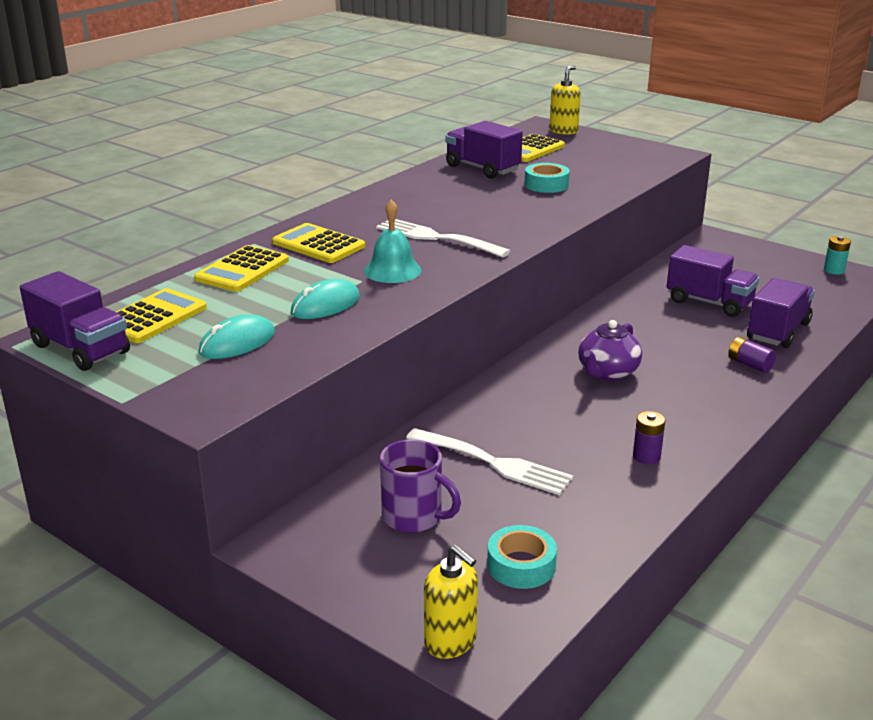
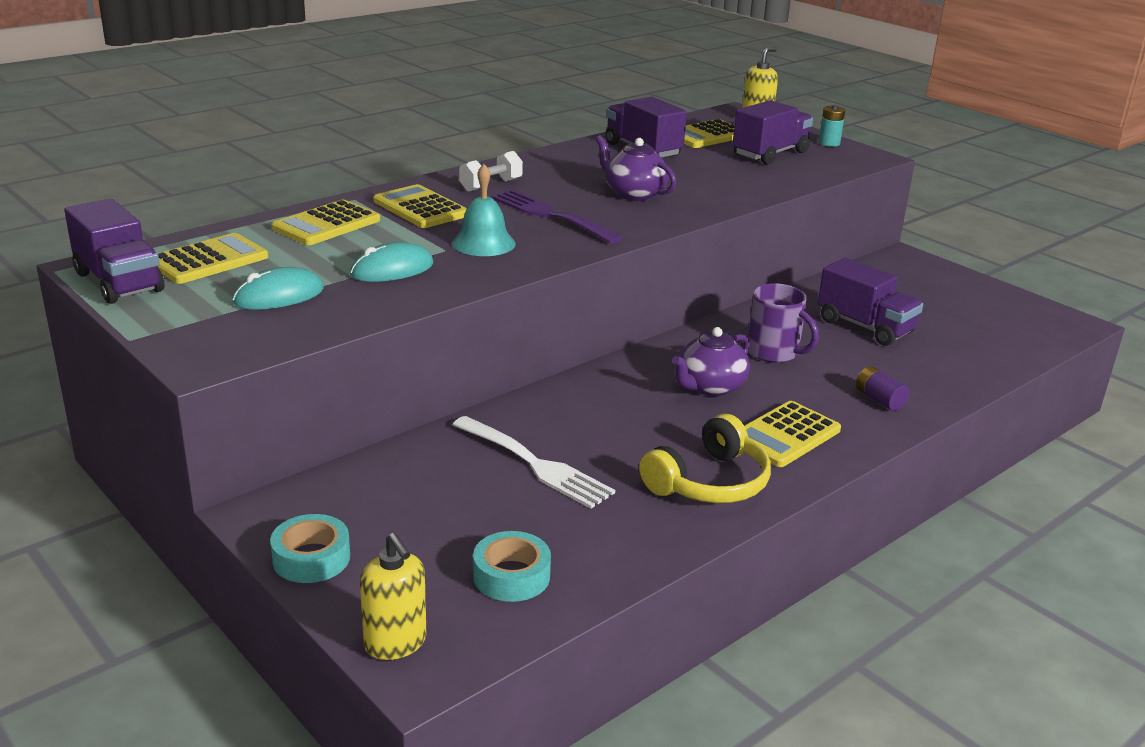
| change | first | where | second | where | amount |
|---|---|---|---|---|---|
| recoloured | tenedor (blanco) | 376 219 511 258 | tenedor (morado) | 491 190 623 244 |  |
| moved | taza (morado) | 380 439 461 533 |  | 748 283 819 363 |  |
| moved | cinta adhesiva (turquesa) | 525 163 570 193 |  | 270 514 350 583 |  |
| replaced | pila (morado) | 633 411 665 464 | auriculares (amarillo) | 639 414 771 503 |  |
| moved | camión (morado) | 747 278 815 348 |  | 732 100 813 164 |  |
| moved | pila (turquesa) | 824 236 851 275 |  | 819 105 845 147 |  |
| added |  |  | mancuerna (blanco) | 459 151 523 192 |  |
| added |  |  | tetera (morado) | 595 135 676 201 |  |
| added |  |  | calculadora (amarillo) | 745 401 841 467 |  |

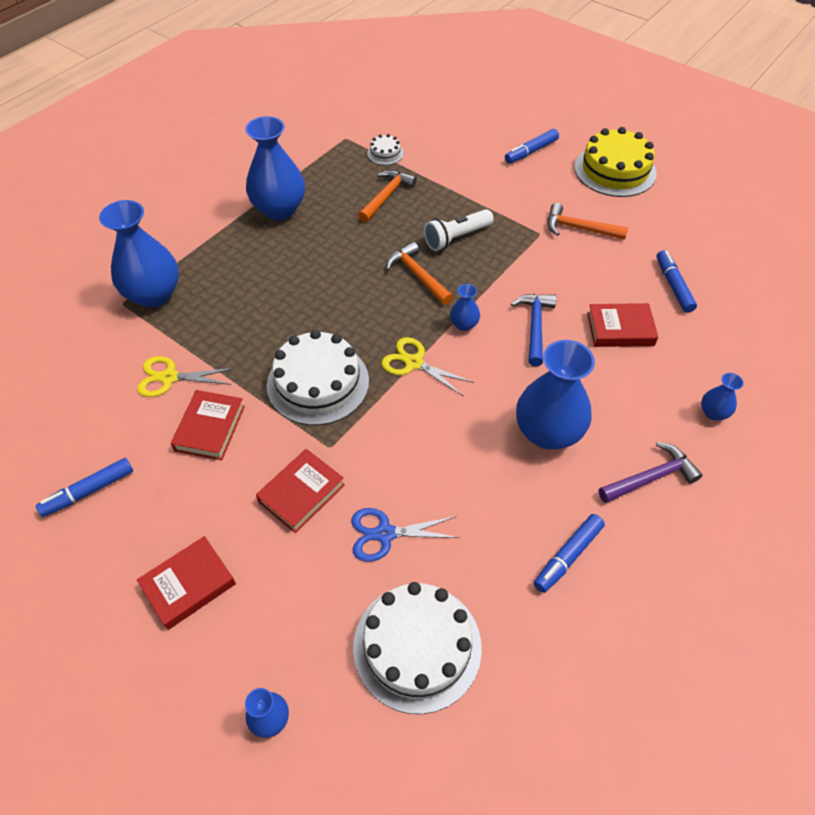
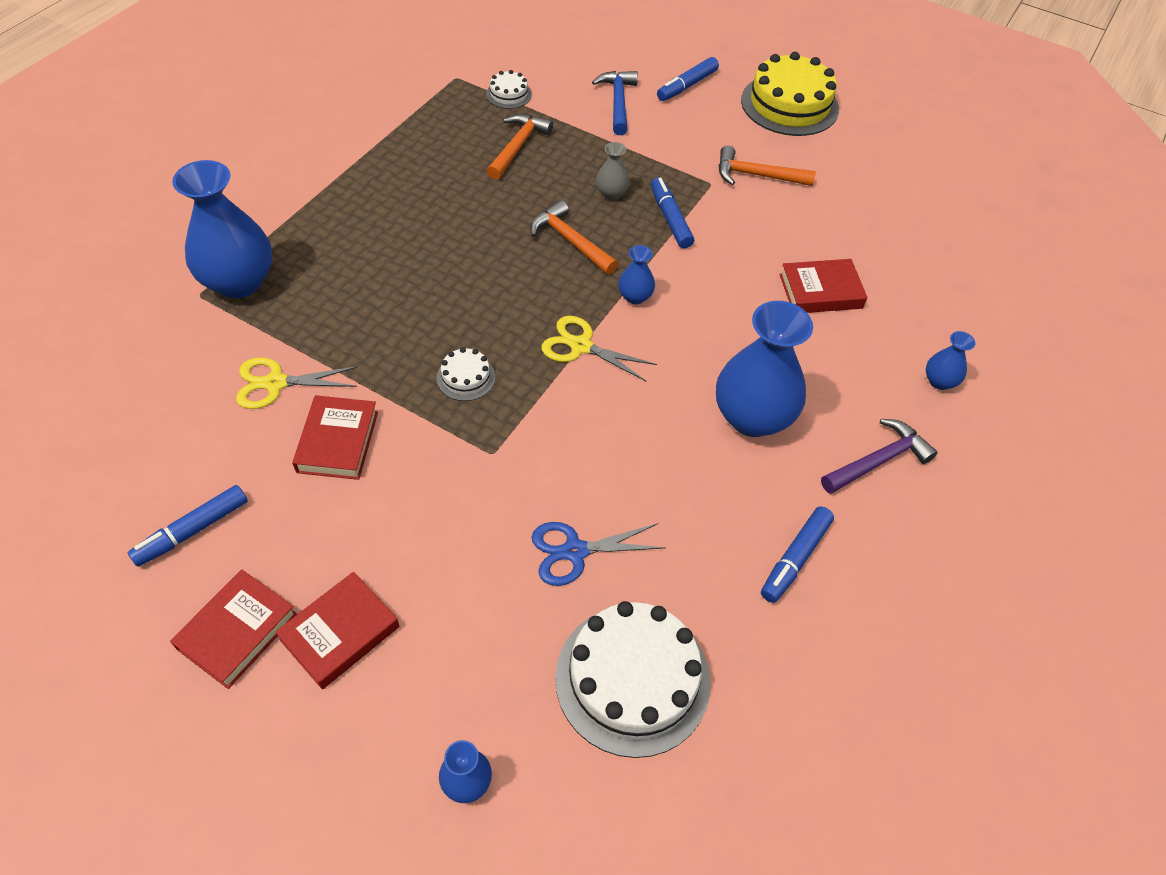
| change | first | where | second | where | amount |
|---|---|---|---|---|---|
| removed | florero (azul) | 245 116 305 220 |  |  |  |
| moved | libro (rojo) | 256 449 345 533 |  | 170 570 297 689 |  |
| resized | tarta (blanco) | 267 330 369 425 |  | 437 347 495 401 | x0.46 |
| replaced | lámpara de mano (blanco) | 424 209 494 251 | florero (gris) | 596 142 630 200 |  |
| moved | martillo (azul) | 511 294 556 366 |  | 592 71 638 135 |  |
| moved | rotulador (azul) | 657 250 697 313 |  | 651 177 694 248 |  |

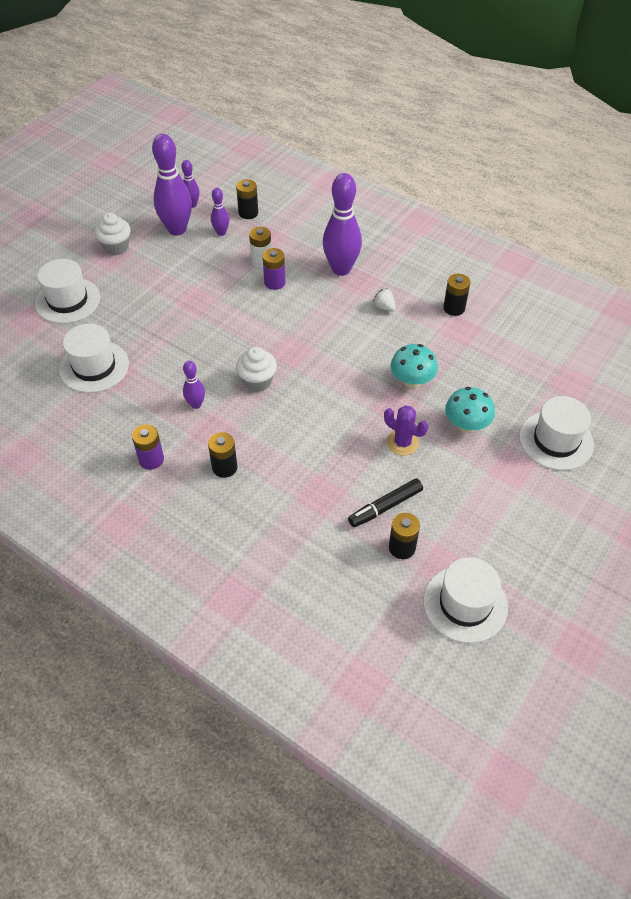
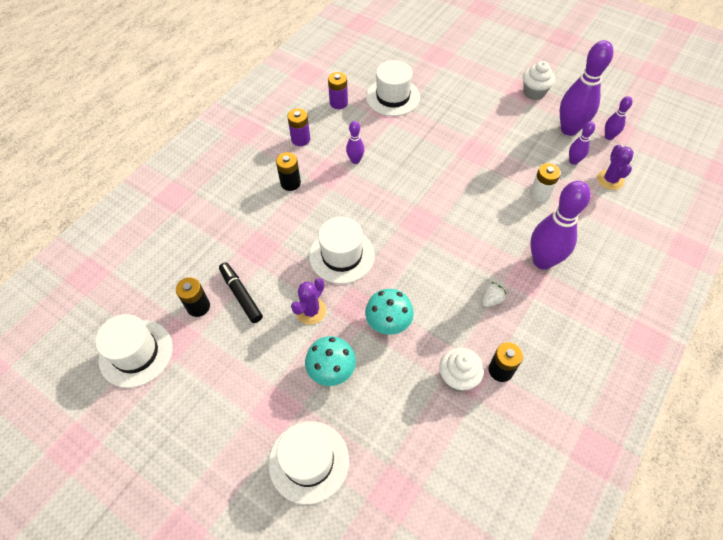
| change | first | where | second | where | amount |
|---|---|---|---|---|---|
| moved | sombrero (blanco) | 35 259 100 324 |  | 309 217 375 284 |  |
| replaced | pila (negro) | 236 179 258 219 | cactus (morado) | 597 145 634 190 |  |
| moved | magdalena (blanco) | 236 347 277 392 |  | 439 348 484 392 |  |
| moved | pila (morado) | 263 248 286 290 |  | 328 72 348 109 |  |

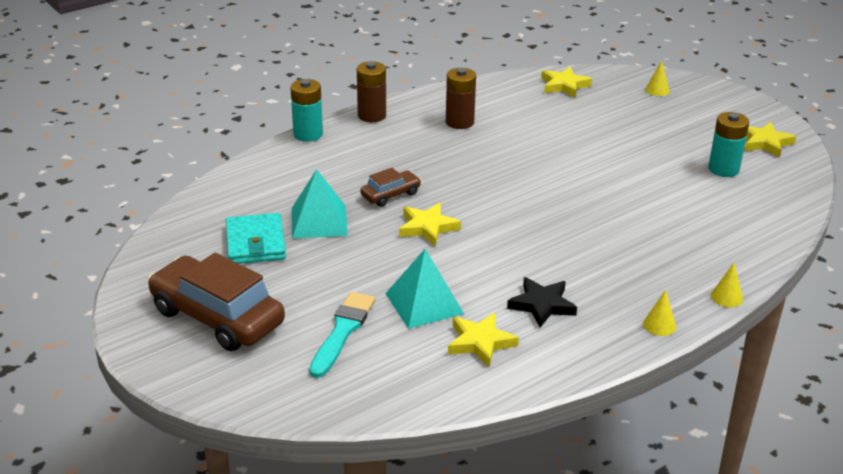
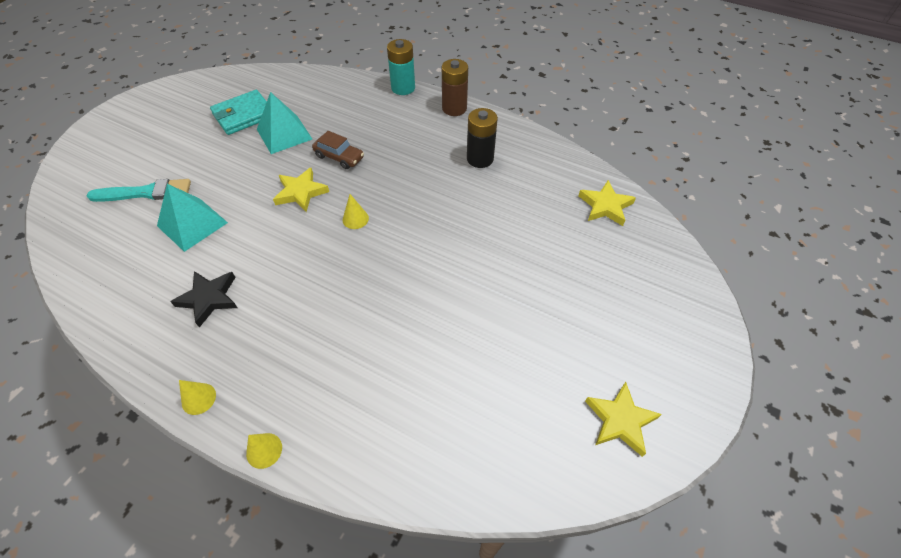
| change | first | where | second | where | amount |
|---|---|---|---|---|---|
| removed | coche (marrón) | 147 253 285 351 |  |  |  |
| recoloured | pila (marrón) | 446 68 476 129 | pila (negro) | 467 108 498 168 |  |
| removed | estrella (amarillo) | 448 313 519 367 |  |  |  |
| moved | cono (amarillo) | 645 61 669 96 |  | 343 194 369 229 |  |
| removed | pila (turquesa) | 708 112 749 177 |  |  |  |

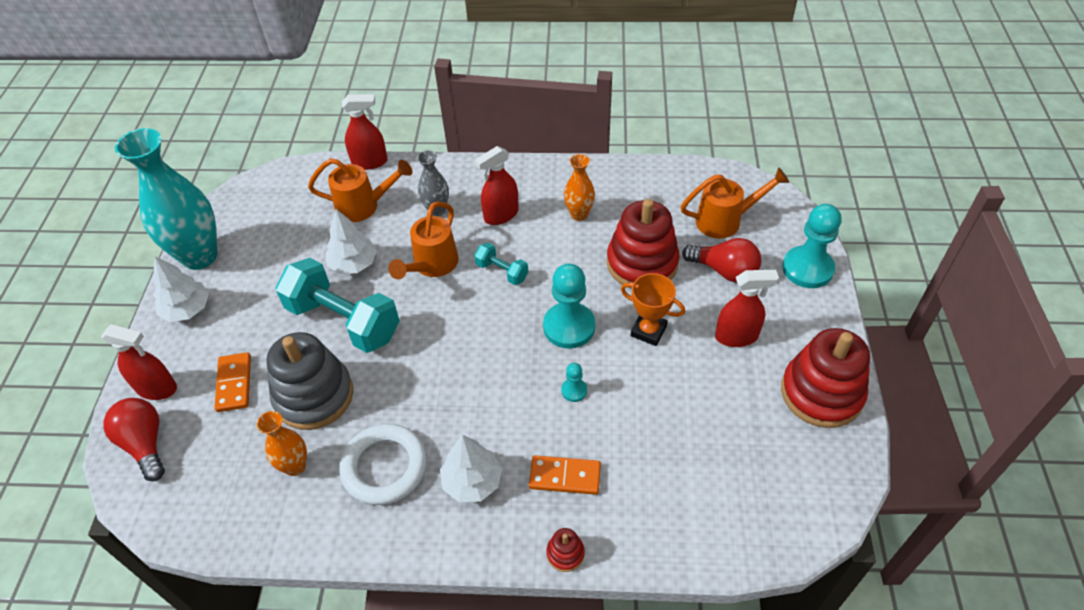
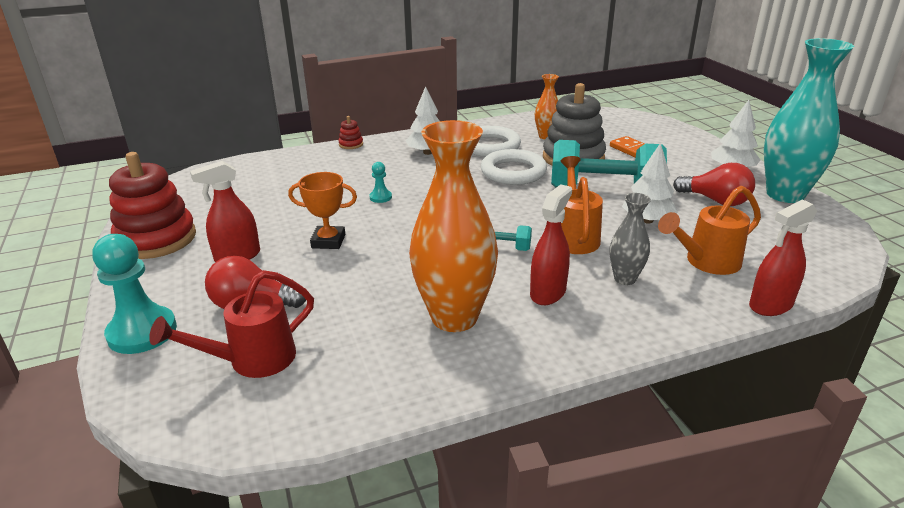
| change | first | where | second | where | amount |
|---|---|---|---|---|---|
| removed | pulverizador (rojo) | 101 324 177 400 |  |  |  |
| moved | bombilla (rojo) | 104 398 165 481 |  | 673 163 755 206 |  |
| removed | ficha de dominó (naranja) | 529 455 601 495 |  |  |  |
| removed | peón (turquesa) | 543 263 595 349 |  |  |  |
| resized | florero (naranja) | 564 154 595 221 |  | 409 120 498 332 | x2.01 |
| removed | juguete apilable (rojo) | 607 199 680 289 |  |  |  |
| recoloured | regadera (naranja) | 681 167 790 239 | regadera (rojo) | 149 270 314 378 |  |
| added |  |  | anillo (blanco) | 481 149 547 185 |  |

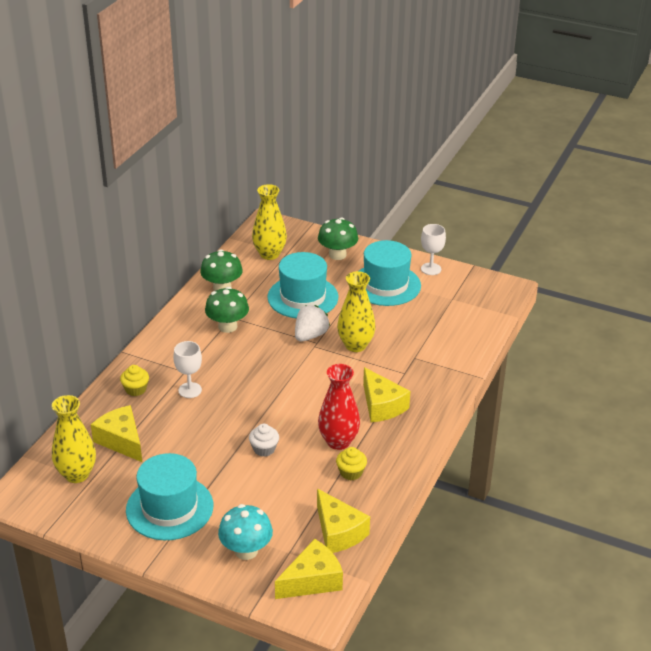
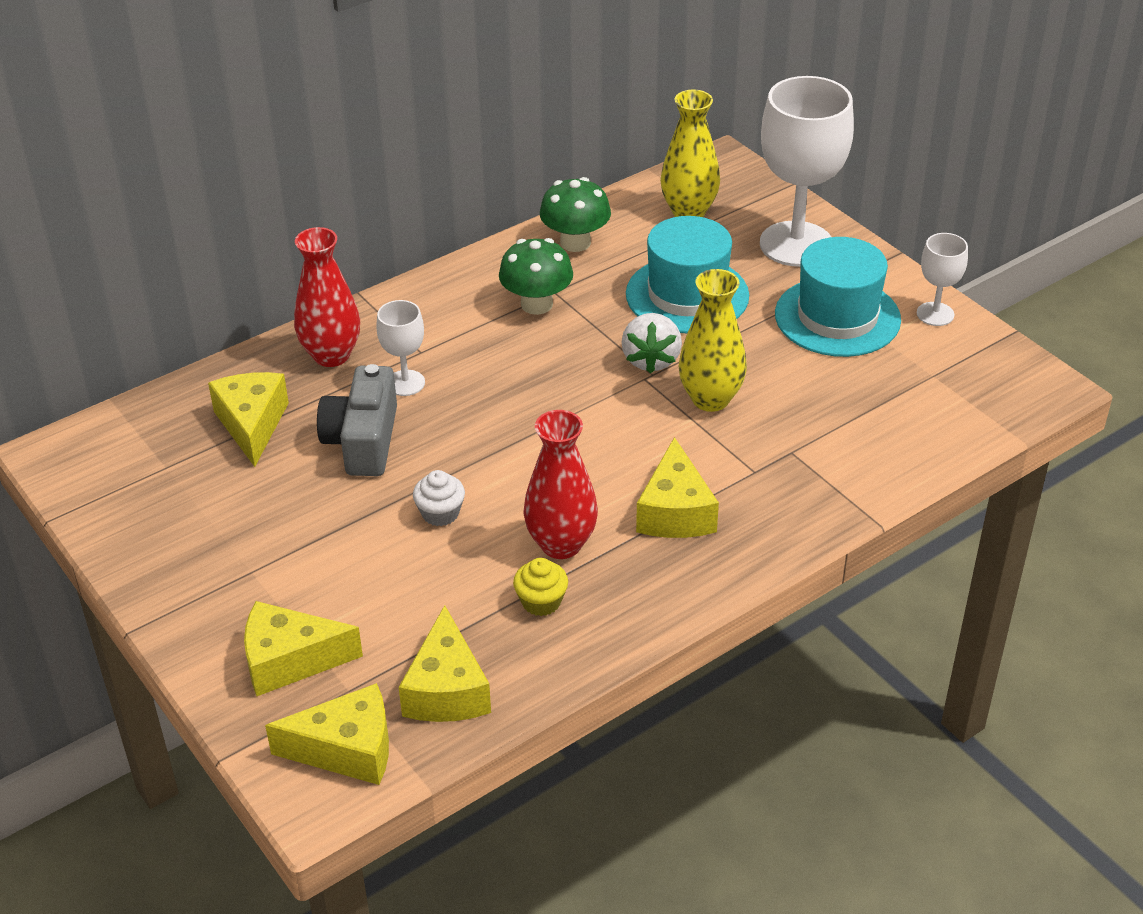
| change | first | where | second | where | amount |
|---|---|---|---|---|---|
| removed | florero (amarillo) | 52 395 96 483 |  |  |  |
| replaced | magdalena (amarillo) | 120 365 149 396 | florero (rojo) | 294 227 360 367 |  |
| removed | sombrero (turquesa) | 126 453 213 540 |  |  |  |
| replaced | seta (turquesa) | 218 504 273 560 | queso (amarillo) | 244 601 363 696 |  |
| turned | fresa (blanco) | 295 305 330 341 |  | 621 313 682 374 | 120 degrees clockwise |
| replaced | seta (verde) | 318 218 358 260 | copa (blanco) | 760 76 854 267 |  |
| added |  |  | cámara (gris) | 317 364 397 476 |  |

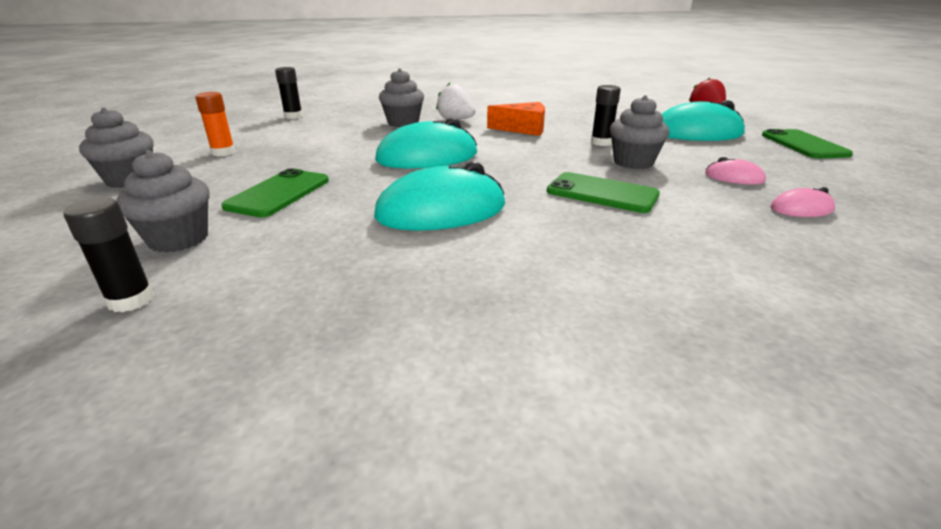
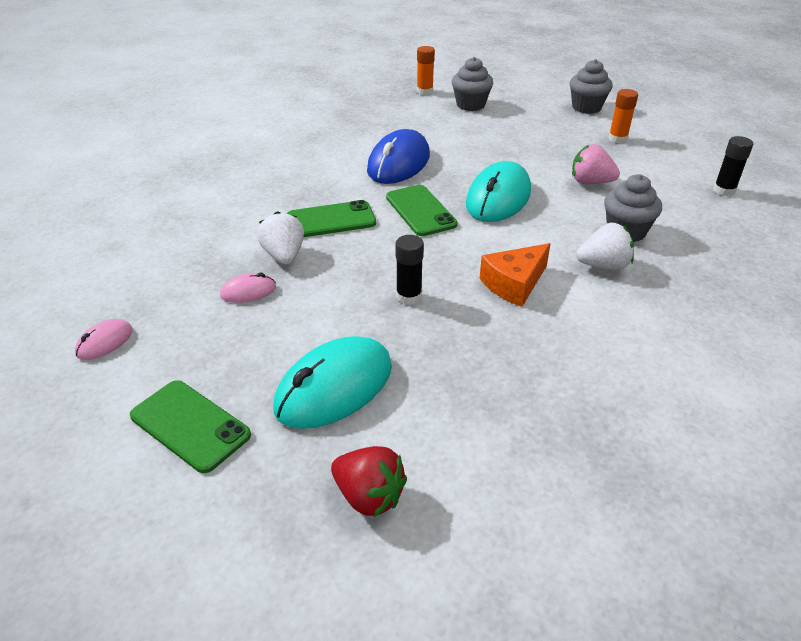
| change | first | where | second | where | amount |
|---|---|---|---|---|---|
| recoloured | barra de pegamento (negro) | 63 198 154 312 | barra de pegamento (naranja) | 417 46 435 95 |  |
| moved | móvil (verde) | 221 168 329 218 |  | 386 185 458 236 |  |
| recoloured | ratón (turquesa) | 374 162 505 231 | ratón (azul) | 367 129 430 184 |  |
| removed | magdalena (gris) | 610 95 670 169 |  |  |  |
| moved | ratón (rosa) | 771 187 835 217 |  | 75 319 132 360 |  |
| added |  |  | fresa (blanco) | 257 211 304 264 |  |
| added |  |  | fresa (rosa) | 572 144 620 184 |  |

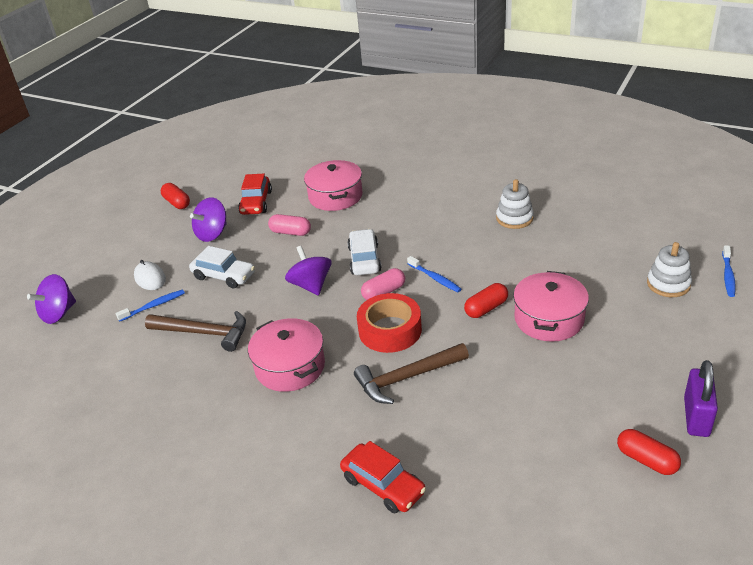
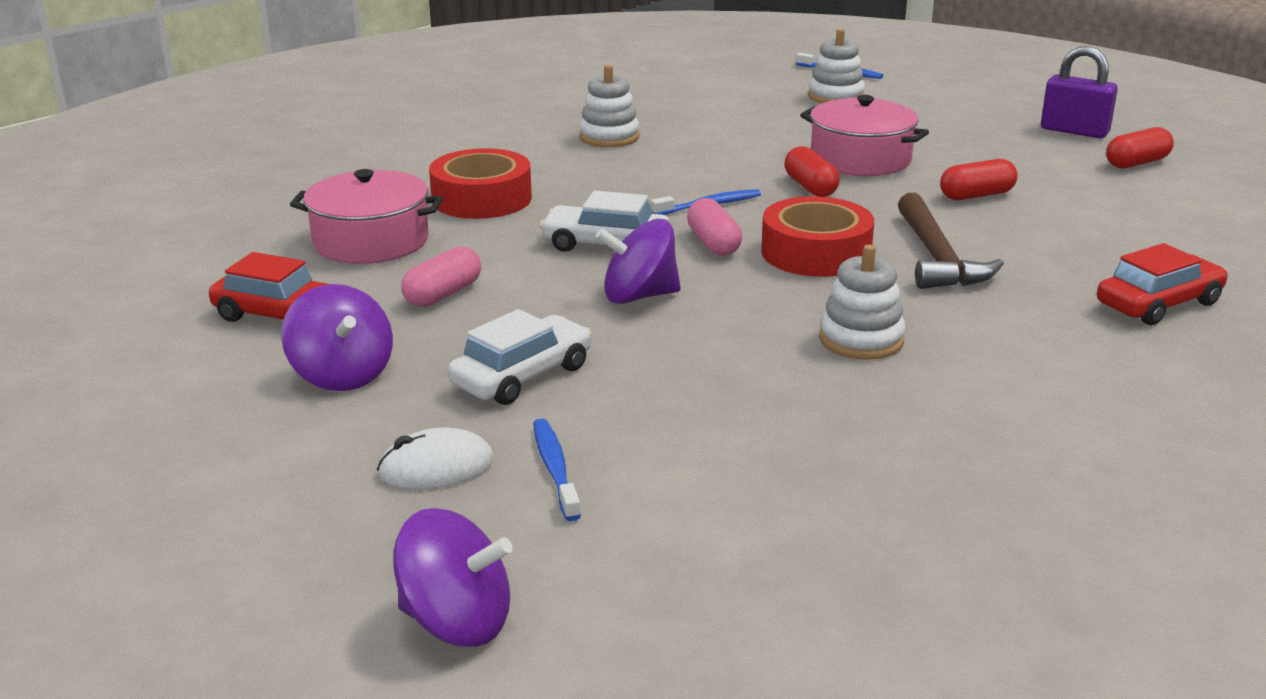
| change | first | where | second | where | amount |
|---|---|---|---|---|---|
| turned | peonza (morado) | 27 274 76 324 |  | 393 508 513 647 | 45 degrees counterclockwise |
| removed | martillo (marrón) | 145 311 246 352 |  |  |  |
| moved | cápsula (rojo) | 161 183 190 209 |  | 940 159 1018 200 |  |
| replaced | olla (rosa) | 248 318 325 392 | juguete apilable (blanco) | 819 245 906 360 |  |
| added |  |  | cinta adhesiva (rojo) | 429 148 532 219 |  |

